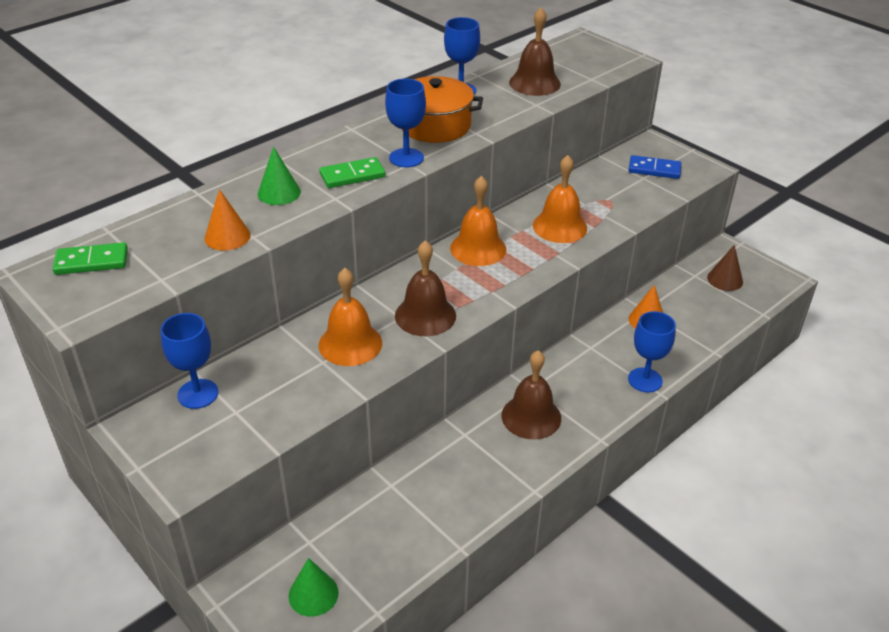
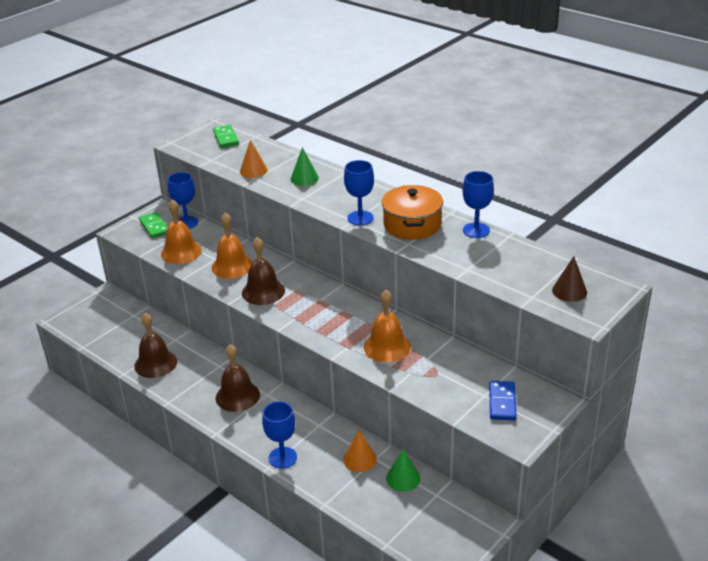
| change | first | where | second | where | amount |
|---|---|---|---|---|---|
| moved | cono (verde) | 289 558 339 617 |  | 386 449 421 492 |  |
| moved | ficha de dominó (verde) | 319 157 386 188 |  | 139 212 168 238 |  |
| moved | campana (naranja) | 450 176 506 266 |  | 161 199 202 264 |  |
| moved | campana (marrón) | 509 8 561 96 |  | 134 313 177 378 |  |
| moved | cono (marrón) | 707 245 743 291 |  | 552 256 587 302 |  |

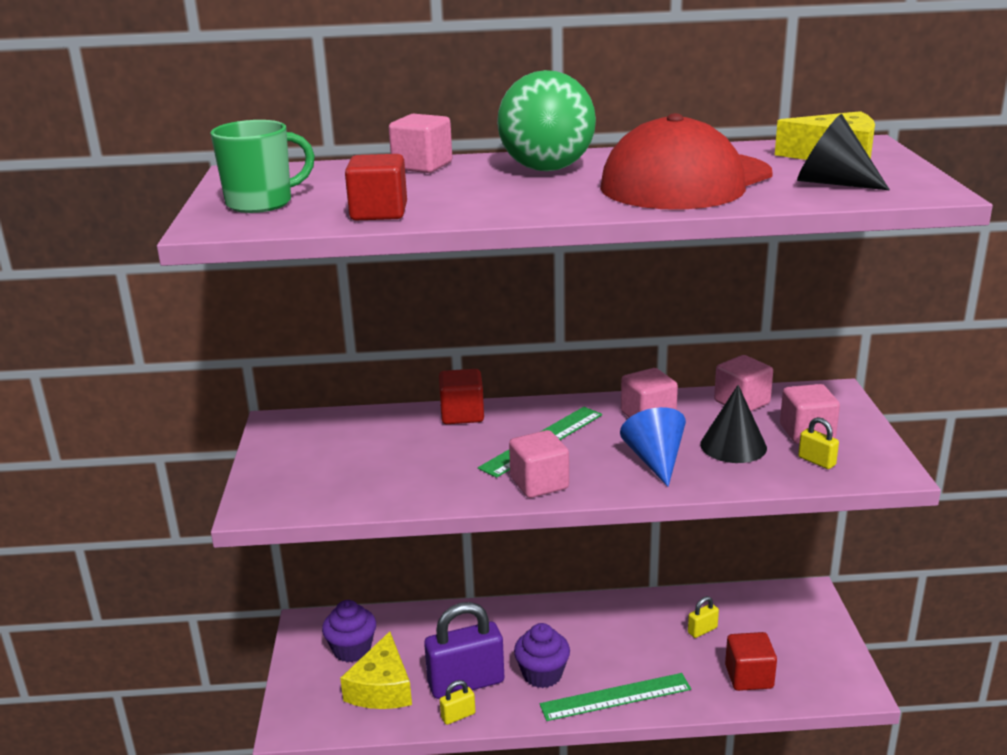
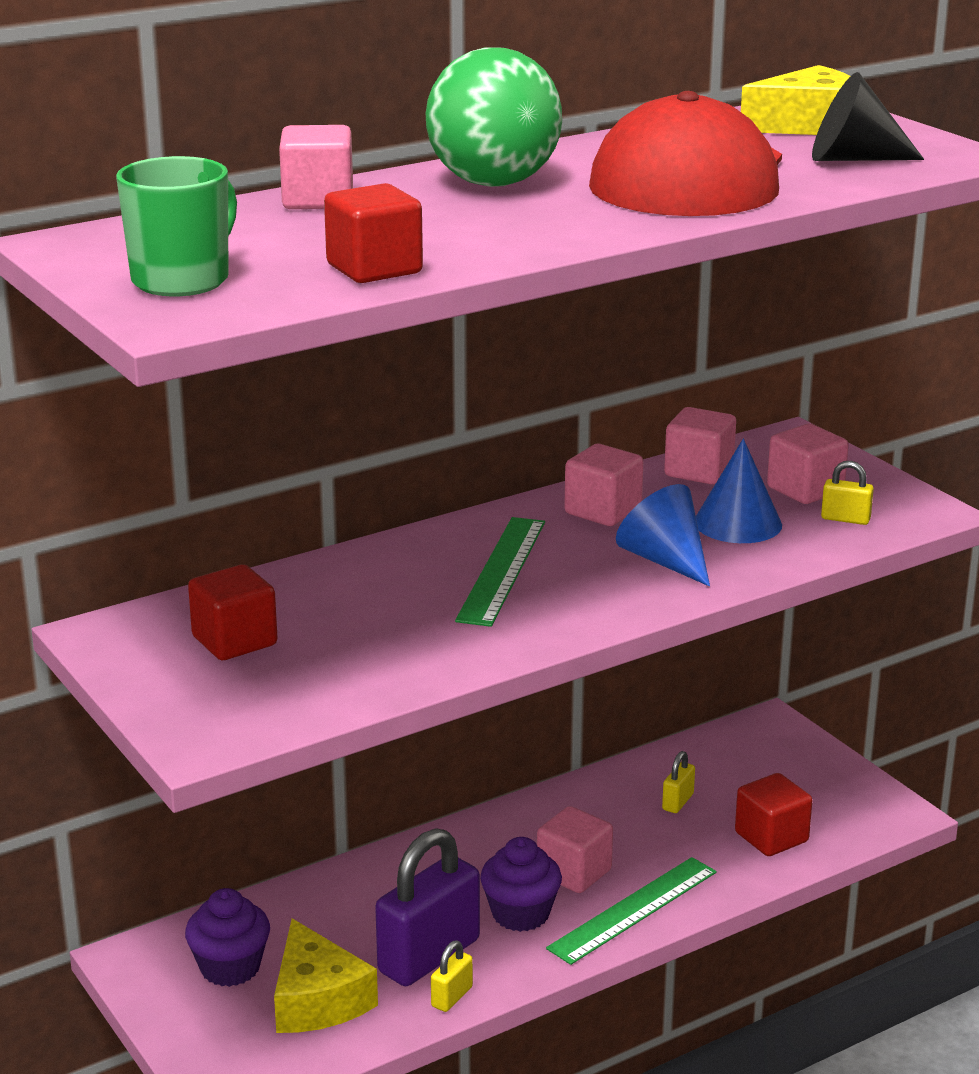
| change | first | where | second | where | amount |
|---|---|---|---|---|---|
| moved | cubo (rojo) | 439 369 484 424 |  | 188 564 278 660 |  |
| moved | cubo (rosa) | 509 430 569 498 |  | 537 806 613 893 |  |
| recoloured | cono (negro) | 700 385 767 463 | cono (azul) | 696 439 782 543 |  |

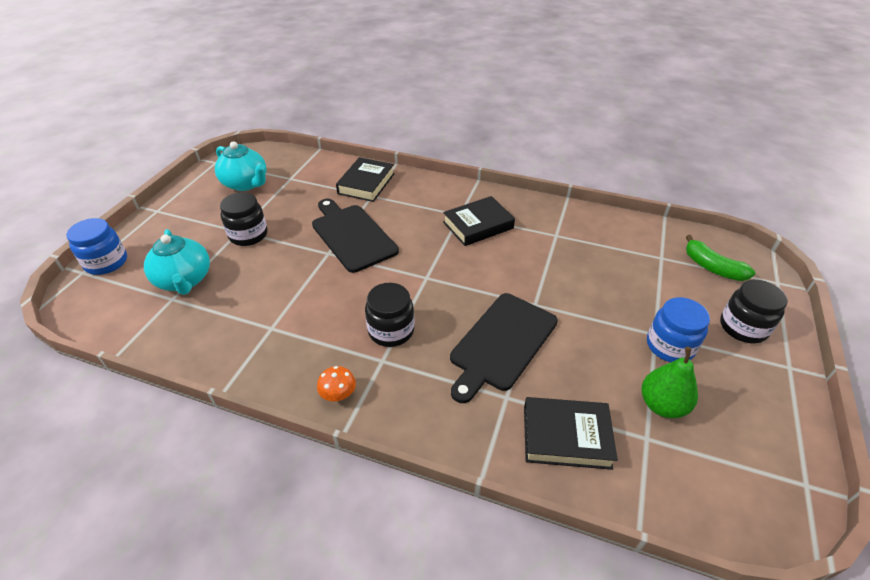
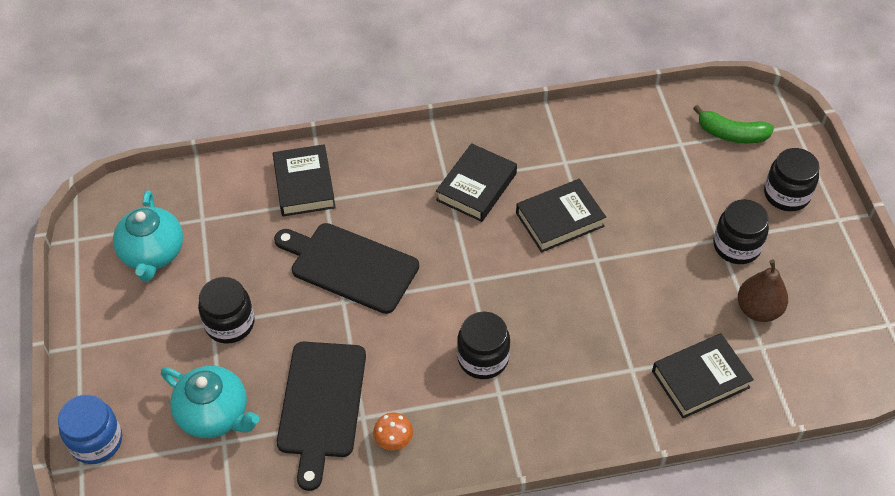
| change | first | where | second | where | amount |
|---|---|---|---|---|---|
| turned | tetera (turquesa) | 215 141 266 191 |  | 113 190 183 282 | 75 degrees clockwise |
| moved | seta (naranja) | 317 366 356 401 |  | 373 413 413 450 |  |
| moved | tabla de cortar (negro) | 450 293 558 403 |  | 277 342 366 491 |  |
| recoloured | pera (verde) | 642 347 698 418 | pera (marrón) | 738 259 788 322 |  |
| recoloured | tarro (azul) | 647 297 710 362 | tarro (negro) | 713 199 769 264 |  |
| added |  |  | libro (negro) | 516 179 606 253 |  |

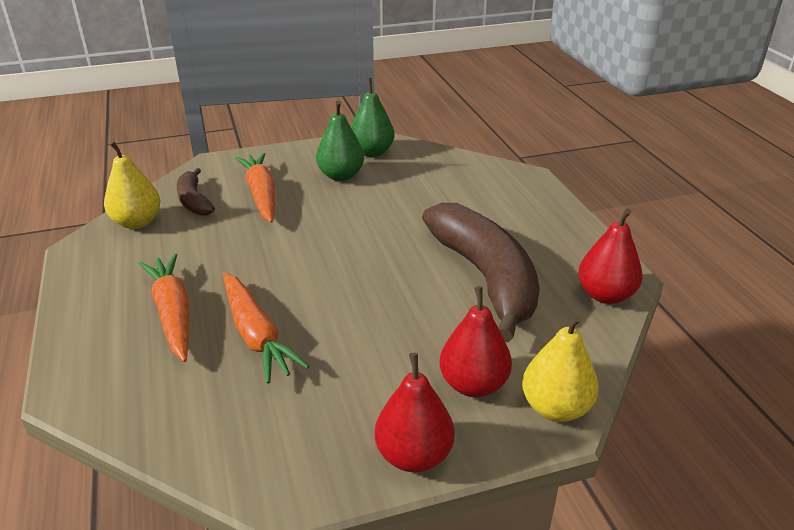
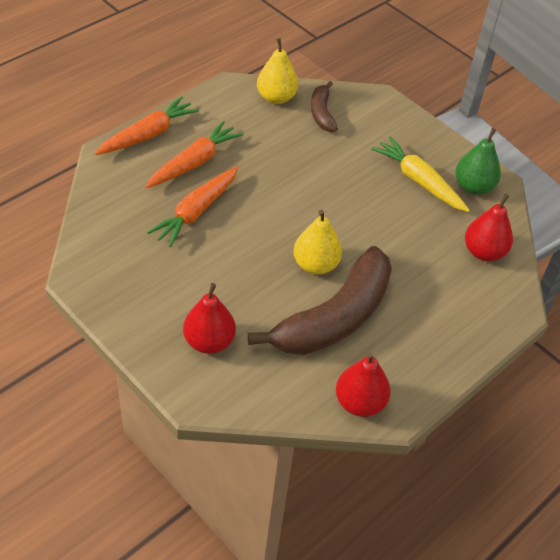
| change | first | where | second | where | amount |
|---|---|---|---|---|---|
| turned | plátano (marrón) | 177 168 215 215 |  | 311 81 338 132 | 45 degrees counterclockwise |
| moved | zanahoria (naranja) | 235 153 275 223 |  | 95 96 199 155 |  |
| replaced | pera (verde) | 316 101 364 181 | zanahoria (amarillo) | 371 137 470 212 |  |
| moved | pera (rojo) | 375 353 455 472 |  | 465 194 513 261 |  |
| moved | pera (amarillo) | 522 315 599 422 |  | 293 210 342 275 |  |

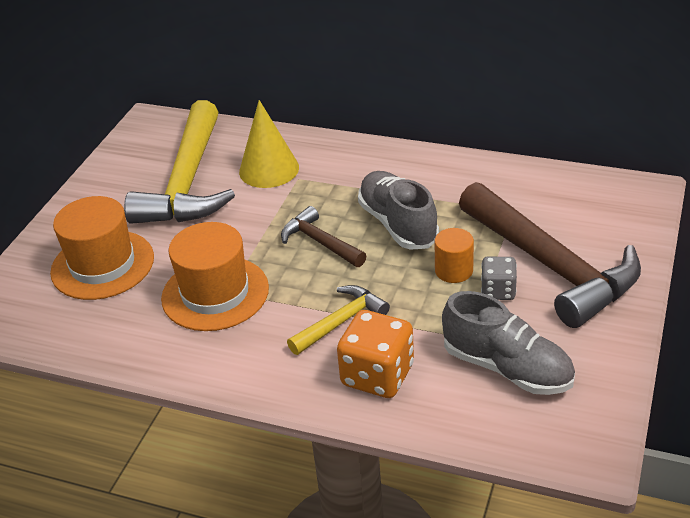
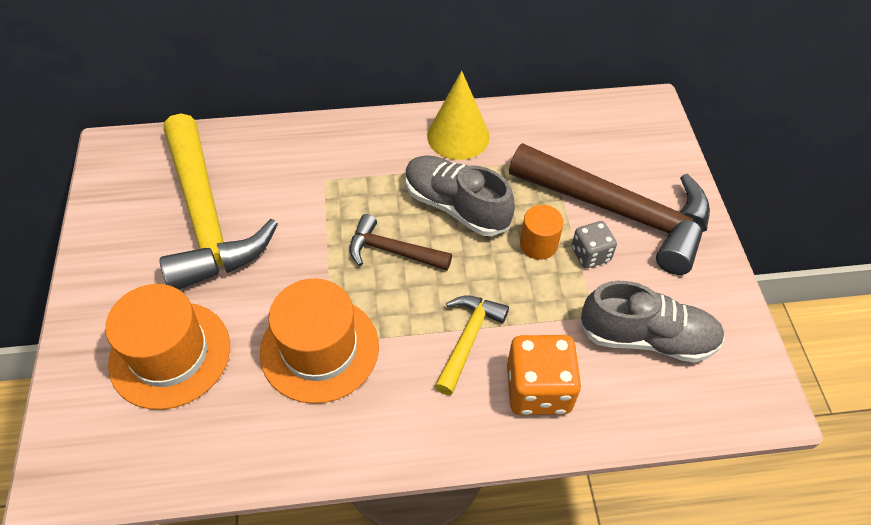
| change | first | where | second | where | amount |
|---|---|---|---|---|---|
| moved | cono (amarillo) | 239 100 299 188 |  | 427 71 490 160 |  |

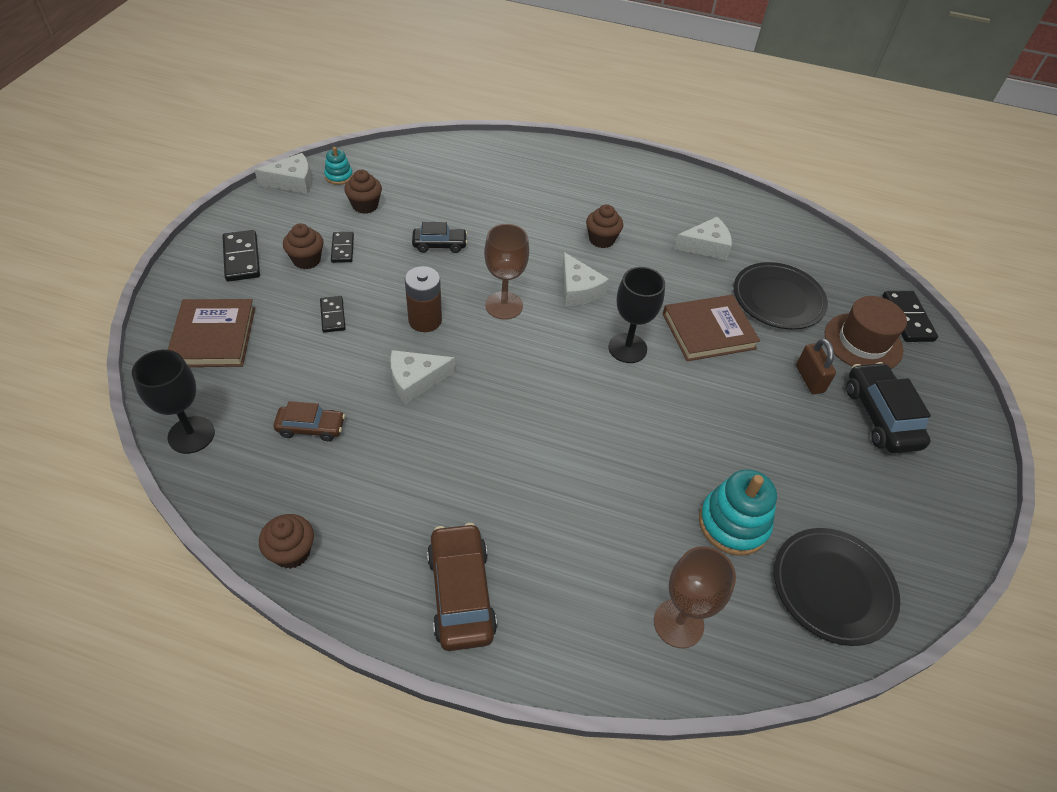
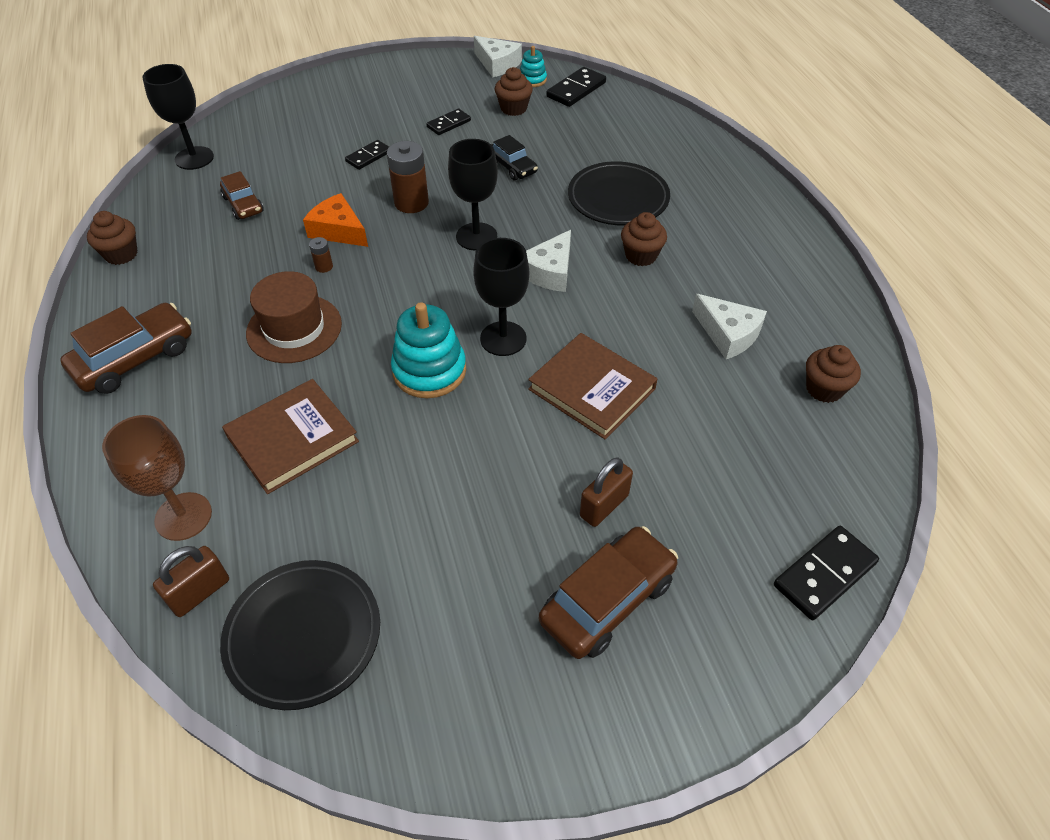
| change | first | where | second | where | amount |
|---|---|---|---|---|---|
| moved | libro (marrón) | 168 299 255 367 |  | 222 379 359 494 |  |
| moved | ficha de dominó (negro) | 223 230 260 281 |  | 546 67 606 107 |  |
| moved | magdalena (marrón) | 283 223 324 269 |  | 806 345 861 403 |  |
| recoloured | queso (blanco) | 390 350 455 404 | queso (naranja) | 303 193 368 247 |  |
| recoloured | copa (marrón) | 484 224 529 320 | copa (negro) | 448 139 498 251 |  |
| moved | juguete apilable (turquesa) | 699 469 777 556 |  | 391 302 466 398 |  |
| moved | plato (negro) | 734 262 828 330 |  | 568 161 670 226 |  |
| moved | sombrero (marrón) | 825 296 907 369 |  | 246 271 342 363 |  |
| recoloured | coche (negro) | 846 362 931 453 | coche (marrón) | 539 526 678 659 |  |
| added |  |  | candado (marrón) | 153 546 229 617 |  |
| added |  |  | pila (marrón) | 309 237 333 273 |  |

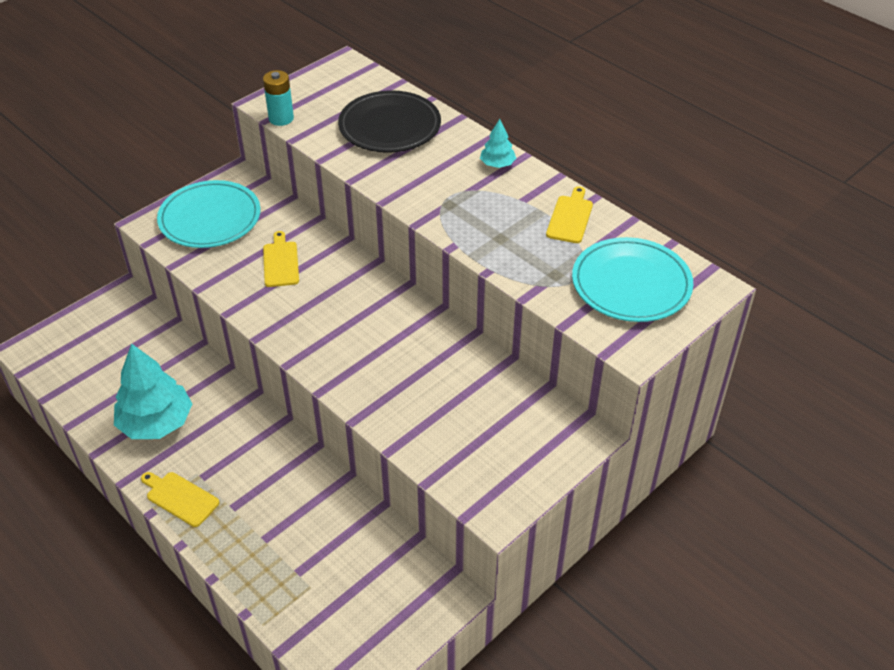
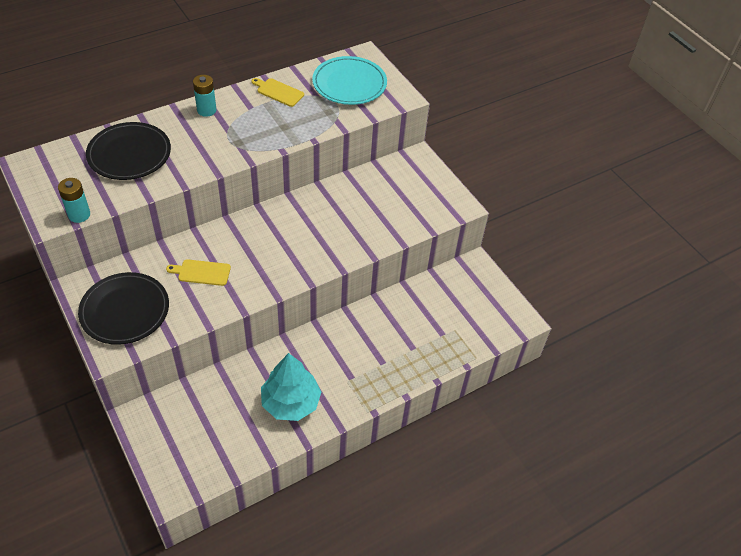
| change | first | where | second | where | amount |
|---|---|---|---|---|---|
| removed | tabla de cortar (amarillo) | 141 472 219 527 |  |  |  |
| recoloured | plato (turquesa) | 157 180 261 248 | plato (negro) | 78 272 169 345 |  |
| replaced | árbol (turquesa) | 480 119 516 168 | pila (turquesa) | 193 75 217 117 |  |

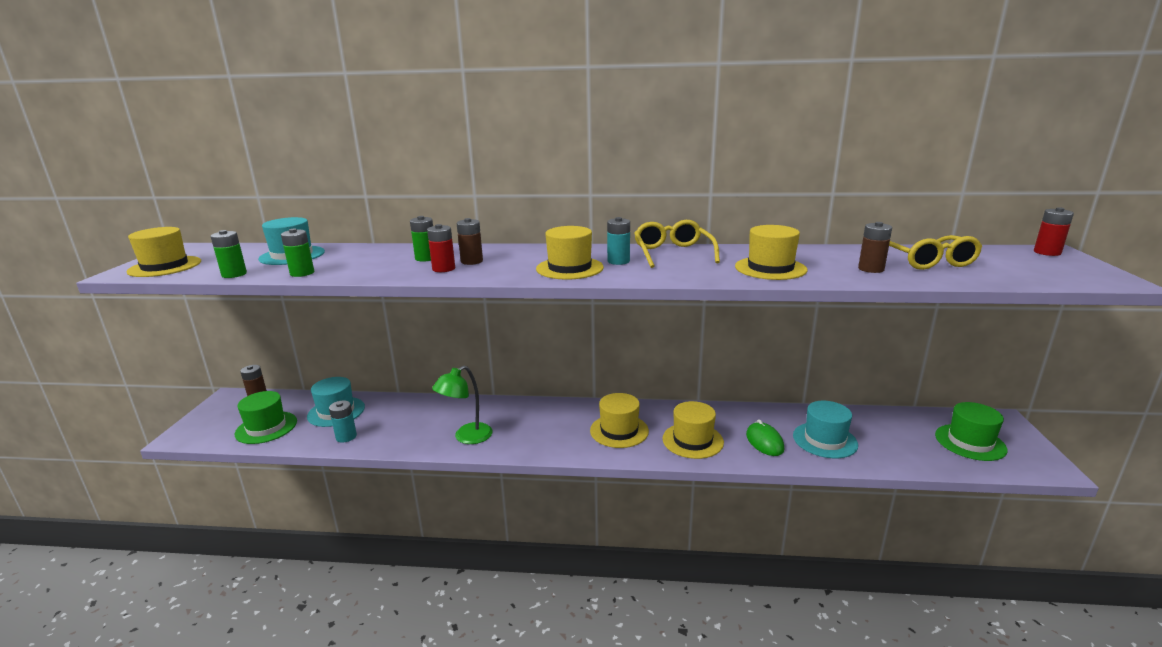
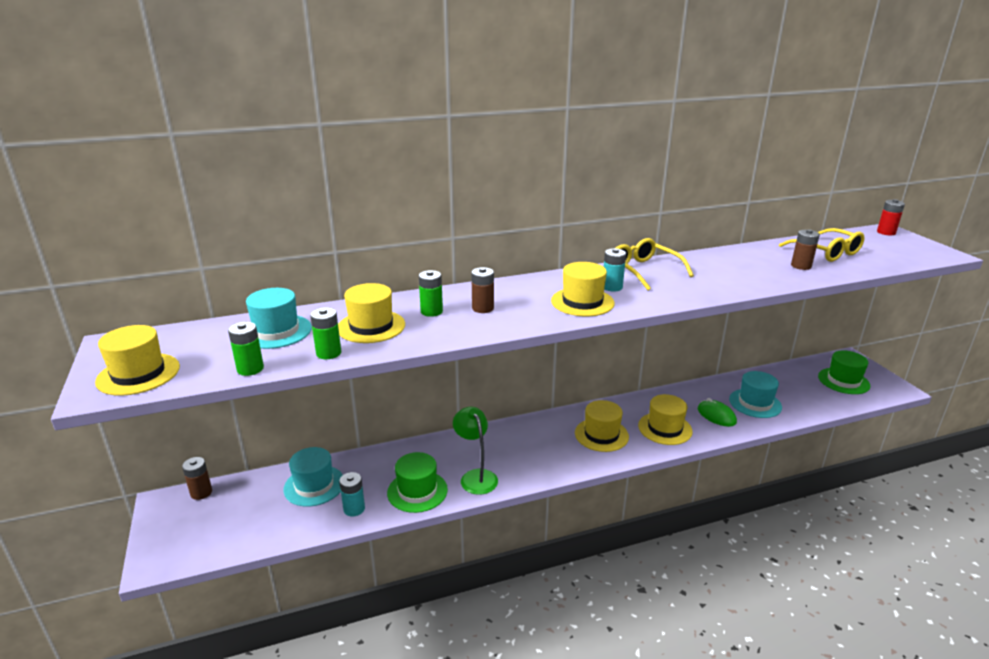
| change | first | where | second | where | amount |
|---|---|---|---|---|---|
| moved | sombrero (verde) | 235 391 297 444 |  | 387 452 448 513 |  |
| removed | pila (rojo) | 427 224 455 272 |  |  |  |
| turned | lámpara (verde) | 432 366 493 444 |  | 453 407 498 495 | 135 degrees clockwise |
| moved | sombrero (amarillo) | 735 225 807 280 |  | 338 283 405 343 |  |

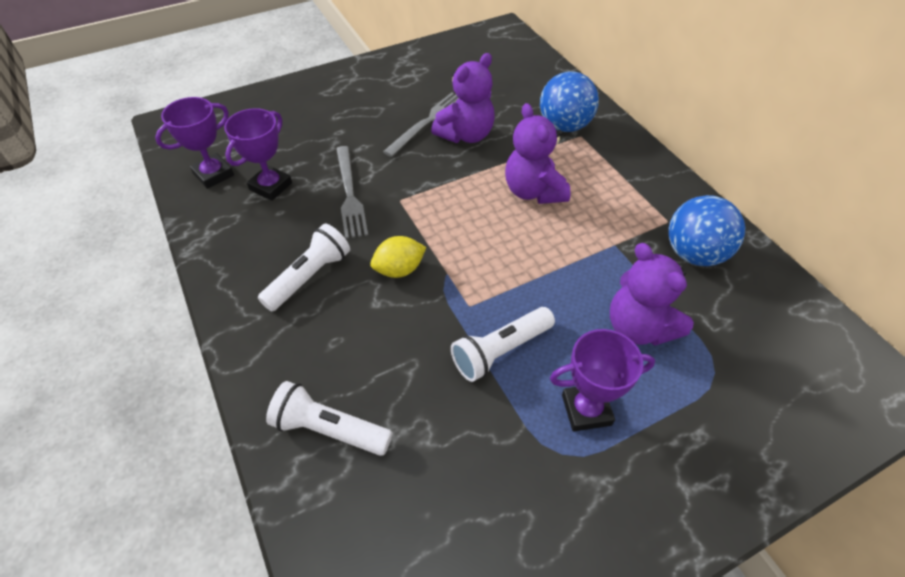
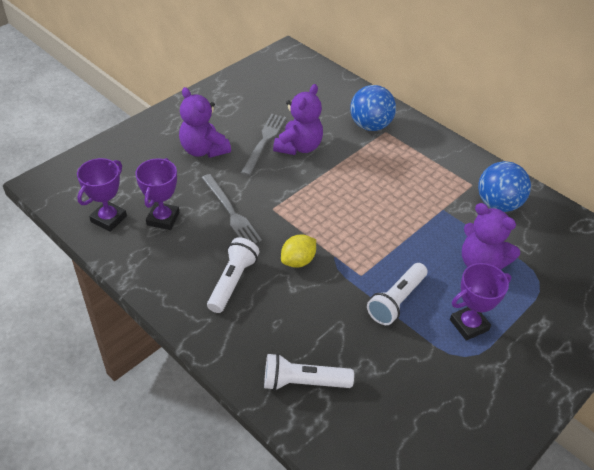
| change | first | where | second | where | amount |
|---|---|---|---|---|---|
| moved | osito (morado) | 505 103 571 204 |  | 179 87 231 158 |  |

